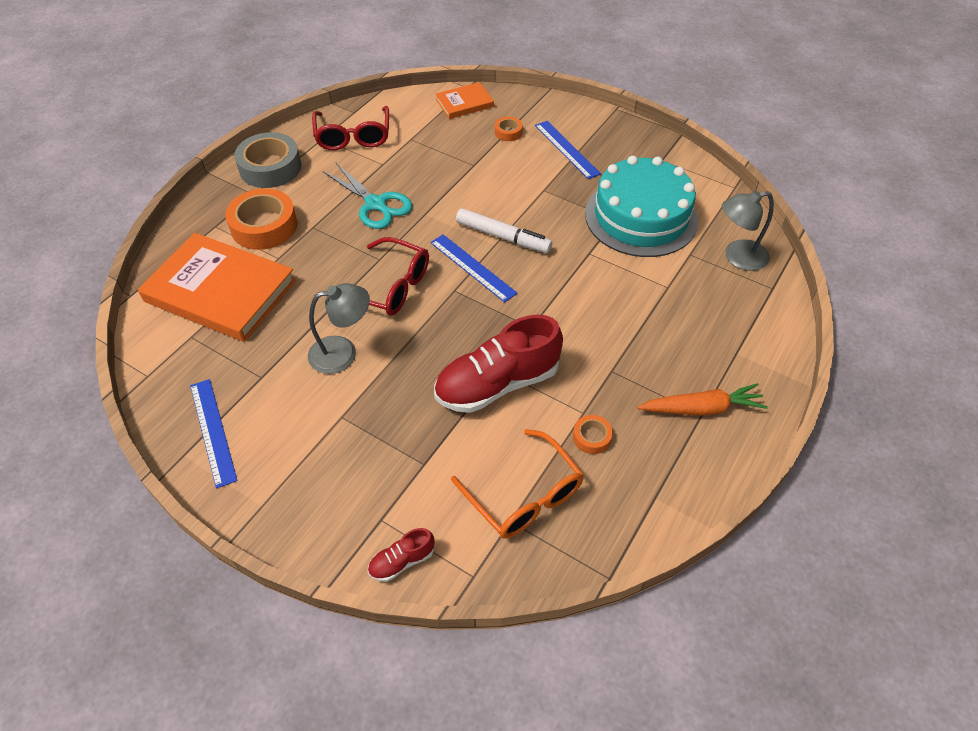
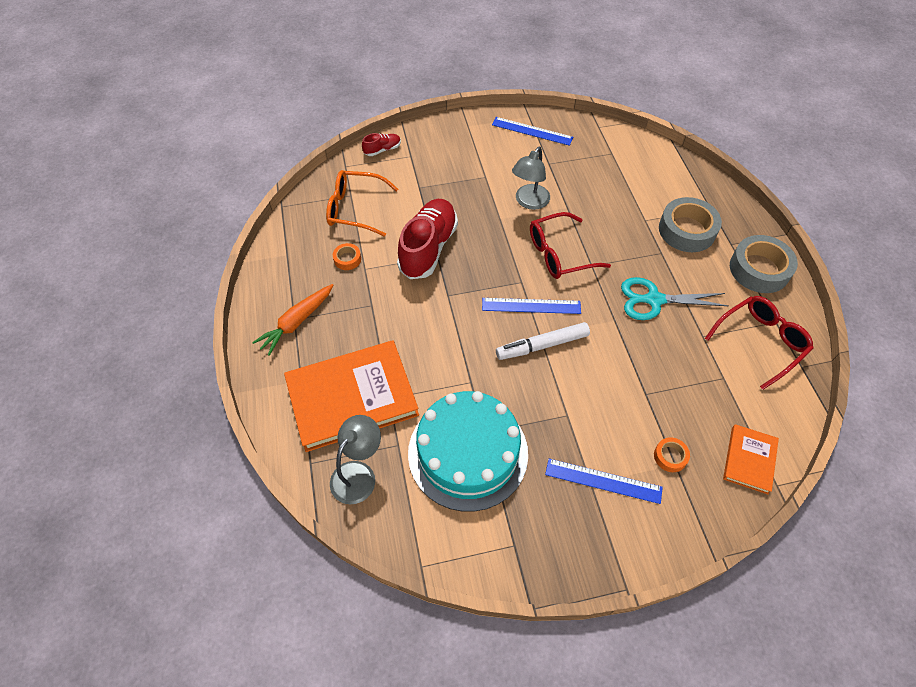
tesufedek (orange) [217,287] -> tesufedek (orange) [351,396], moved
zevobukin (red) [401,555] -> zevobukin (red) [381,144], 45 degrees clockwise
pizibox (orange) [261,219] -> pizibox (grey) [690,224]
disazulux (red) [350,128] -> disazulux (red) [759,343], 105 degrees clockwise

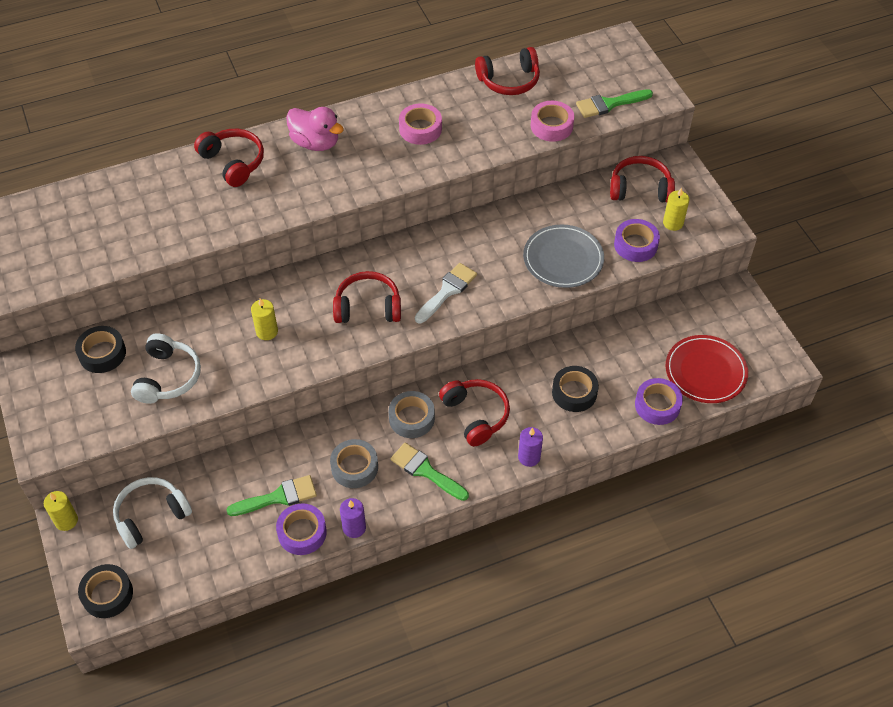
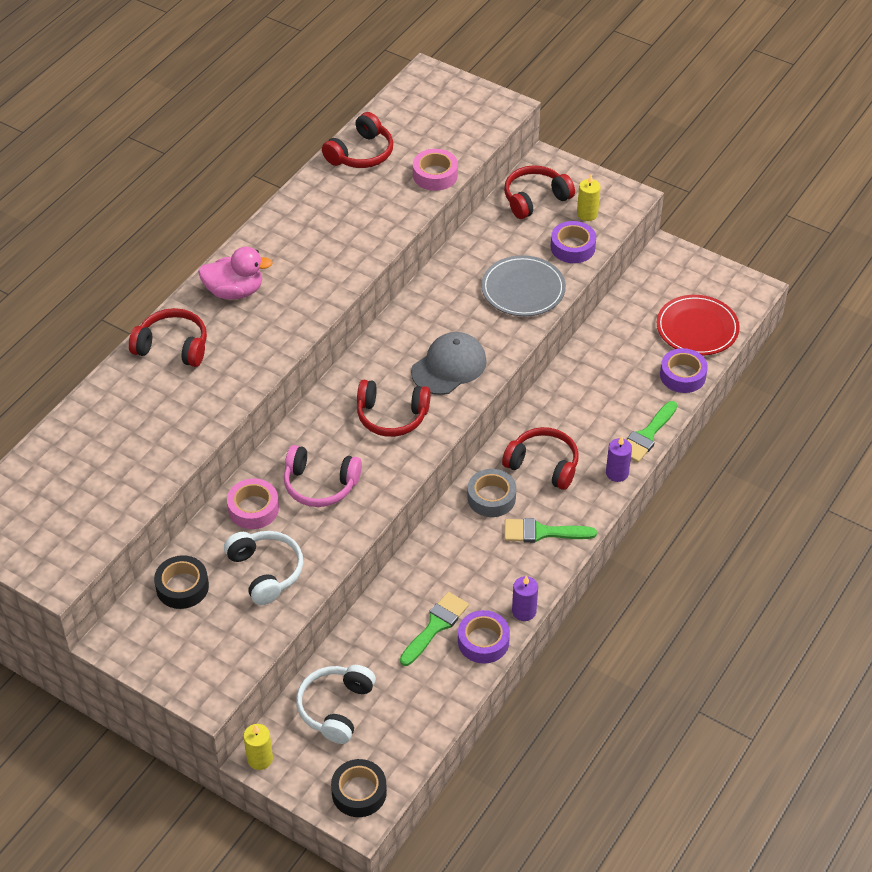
pizibox (pink) [420,124] -> pizibox (pink) [253,503], moved
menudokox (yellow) [264,319] -> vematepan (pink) [323,476]
vematepan (red) [367,297] -> vematepan (red) [394,408], 135 degrees counterclockwise
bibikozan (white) [446,293] -> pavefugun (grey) [449,363]
bibikozan (green) [614,103] -> bibikozan (green) [652,432], moved
pizibox (grey) [354,463] -> none
pizibox (black) [575,389] -> none

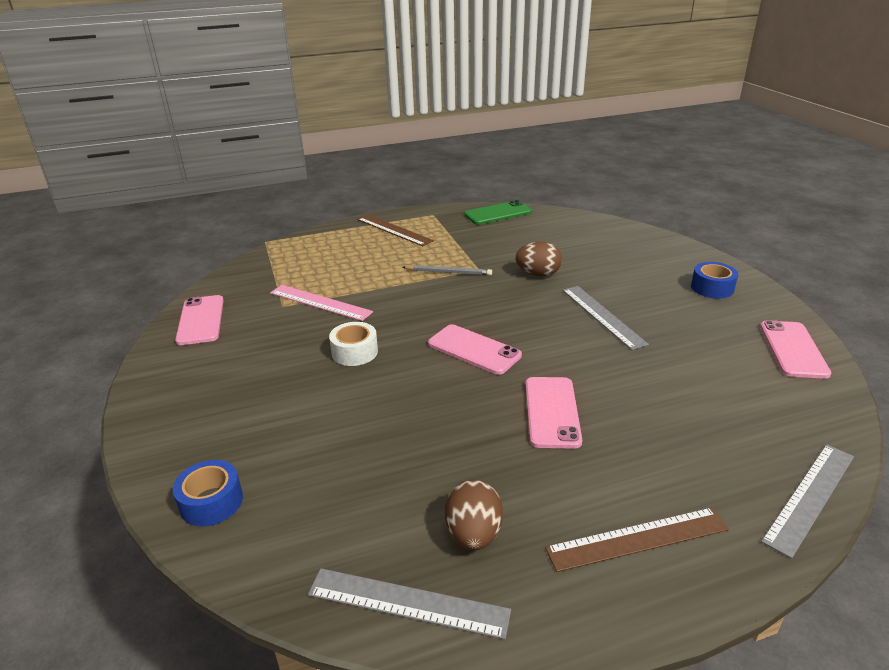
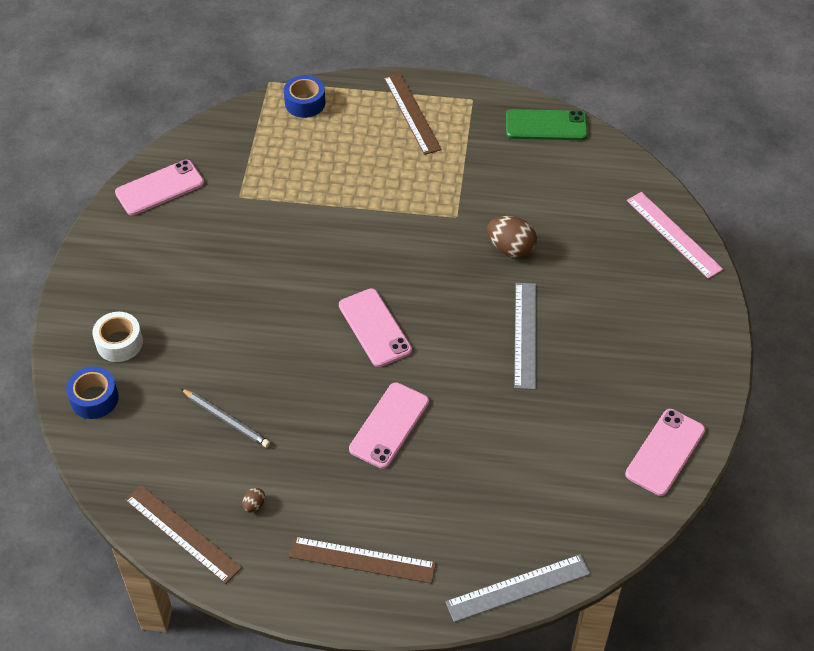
pizibox (white) [353,344] -> pizibox (white) [117,337], moved
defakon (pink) [199,320] -> defakon (pink) [159,187], 45 degrees clockwise
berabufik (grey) [409,603] -> berabufik (brown) [183,534]
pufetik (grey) [447,270] -> pufetik (grey) [225,418], moved
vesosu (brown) [474,514] -> vesosu (brown) [253,500], x0.47
pizibox (blue) [714,280] -> pizibox (blue) [304,96], moved
berabufik (pink) [321,303] -> berabufik (pink) [675,235], moved

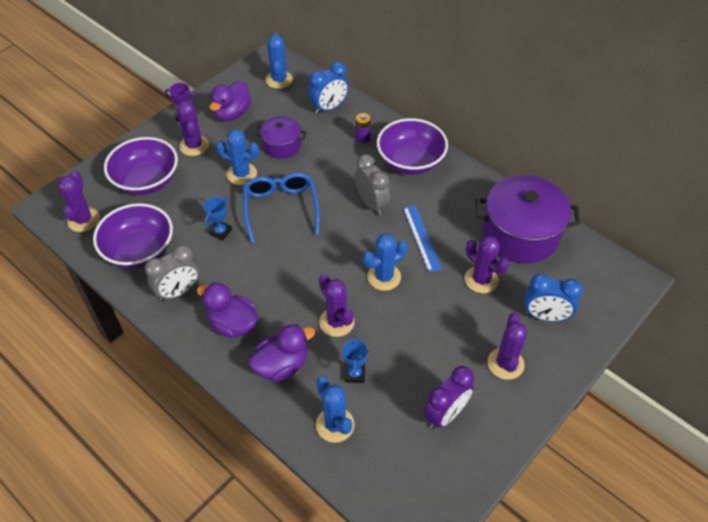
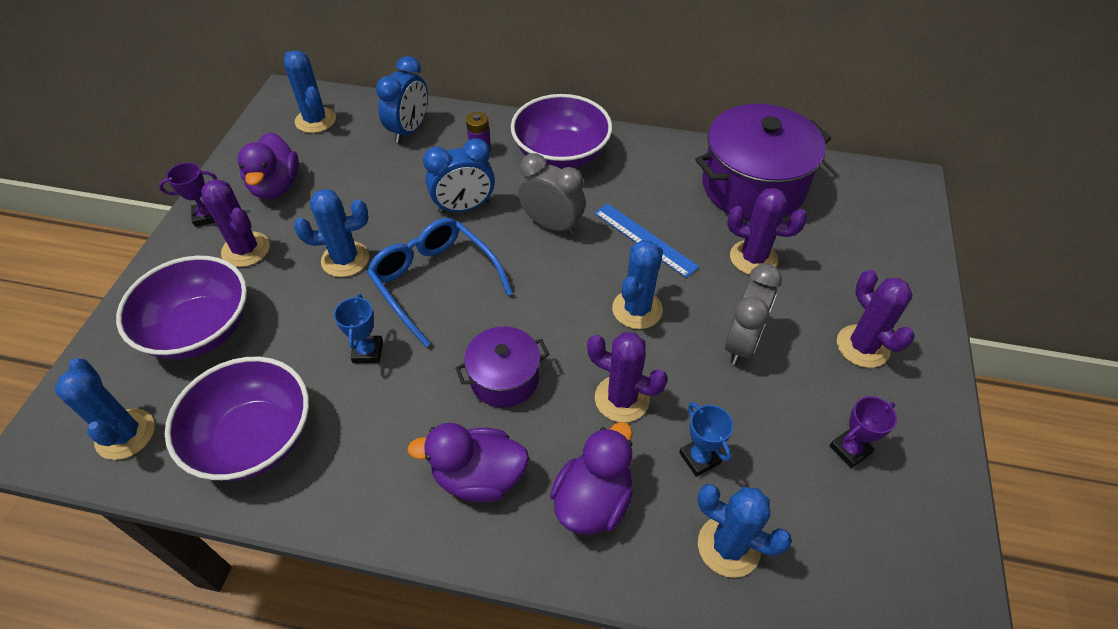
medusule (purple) [79,201] -> medusule (blue) [105,409]
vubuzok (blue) [553,298] -> vubuzok (blue) [459,176], moved
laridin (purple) [280,137] -> laridin (purple) [502,367], moved
vubuzok (grey) [172,273] -> vubuzok (grey) [753,314], moved
vubuzok (purple) [448,397] -> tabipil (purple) [863,432]

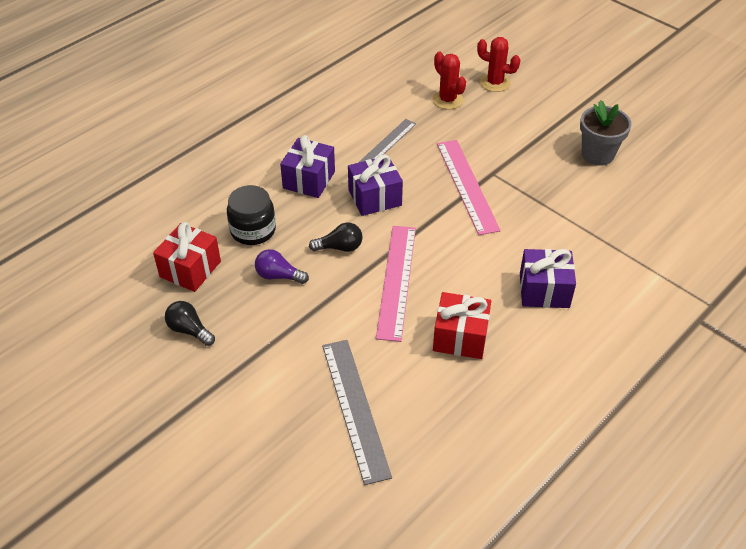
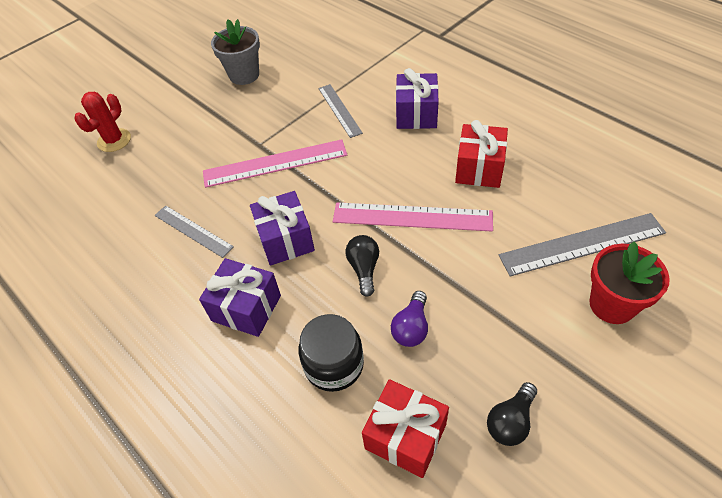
none -> berabufik (grey) [340,111]
none -> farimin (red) [629,283]
medusule (red) [449,80] -> none

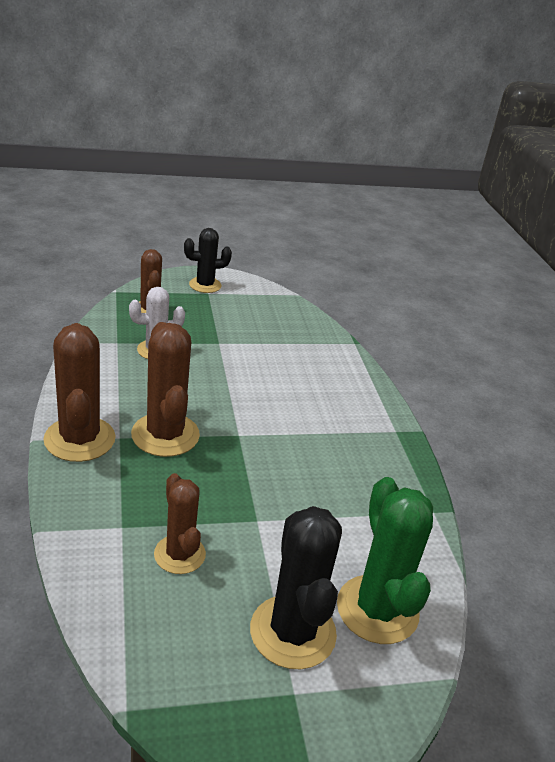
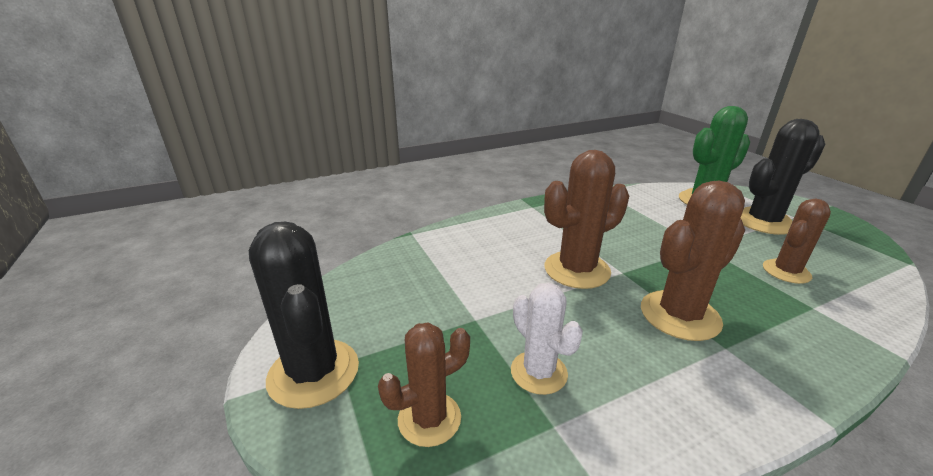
medusule (black) [208,260] -> medusule (black) [304,315], x1.57
medusule (brown) [79,392] -> medusule (brown) [586,219], moved

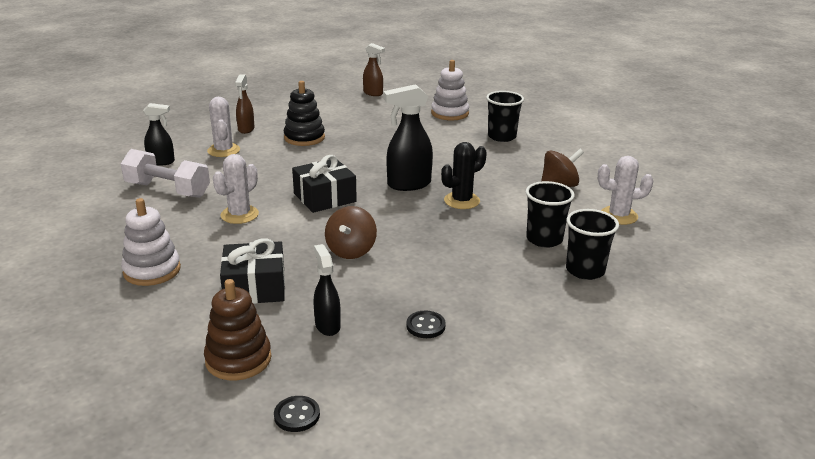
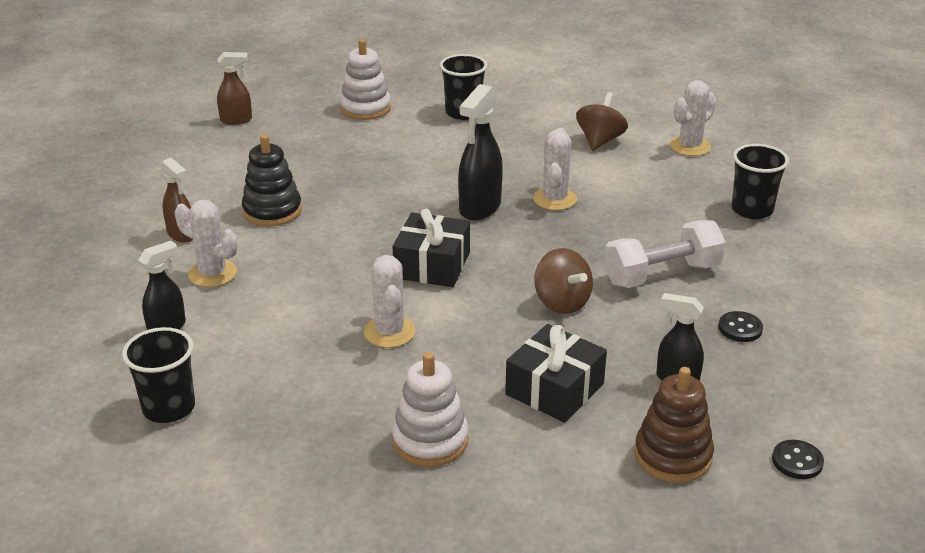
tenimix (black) [550,214] -> tenimix (black) [158,375], moved
medusule (black) [464,175] -> medusule (white) [555,169]
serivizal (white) [165,173] -> serivizal (white) [665,254], moved

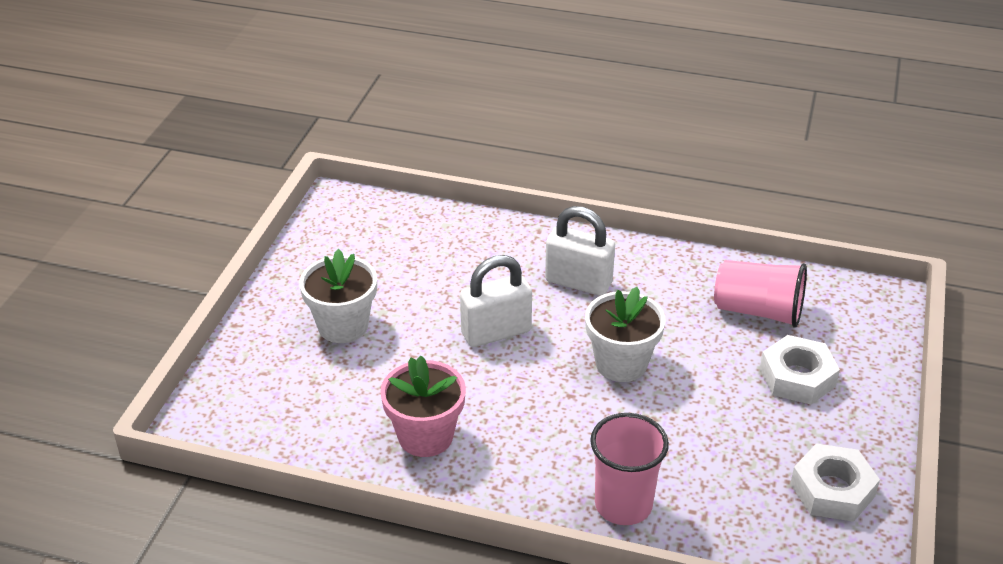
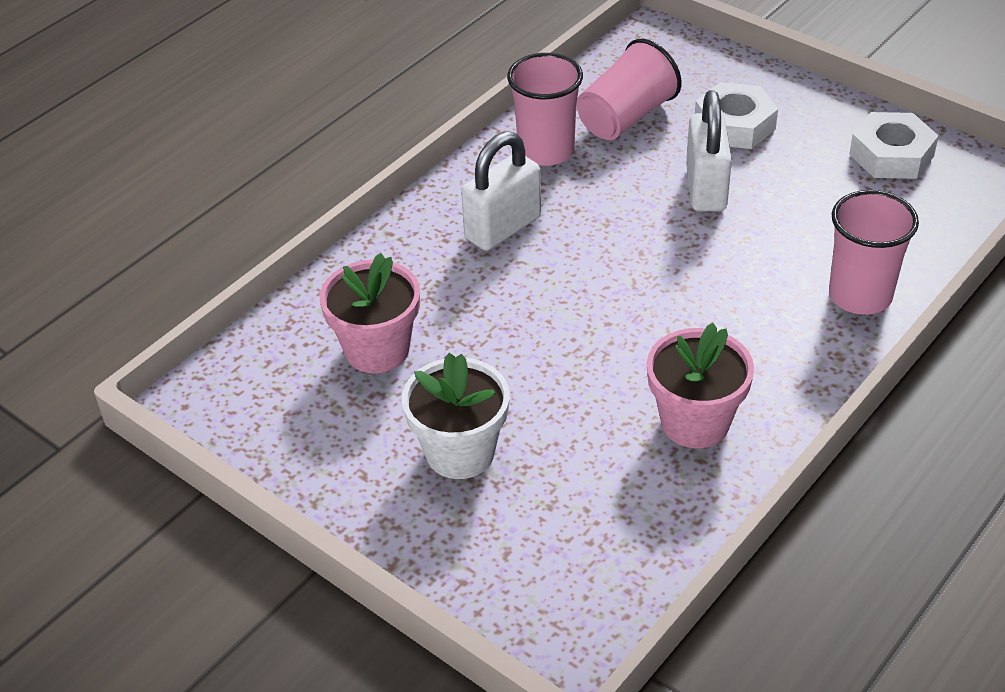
none -> farimin (pink) [370,313]
none -> tenimix (pink) [545,109]
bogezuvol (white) [496,301] -> bogezuvol (white) [709,151], moved
farimin (white) [625,334] -> none

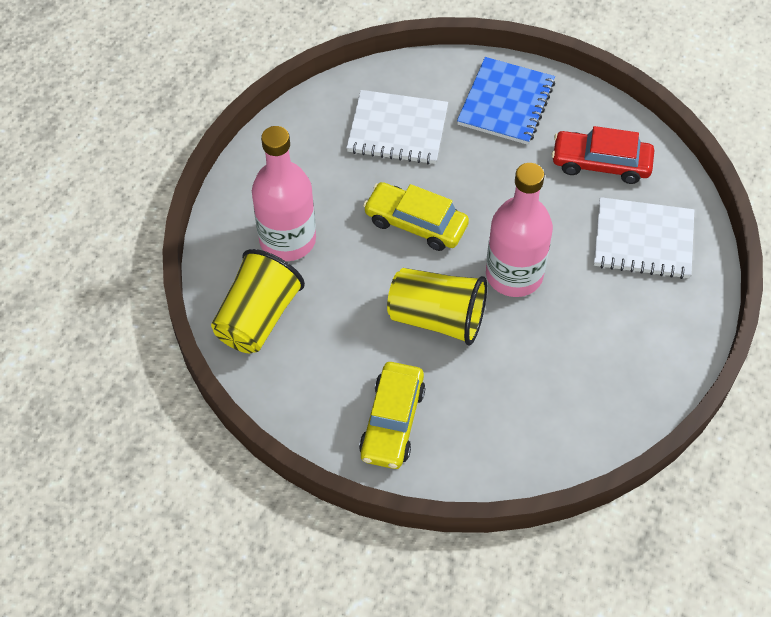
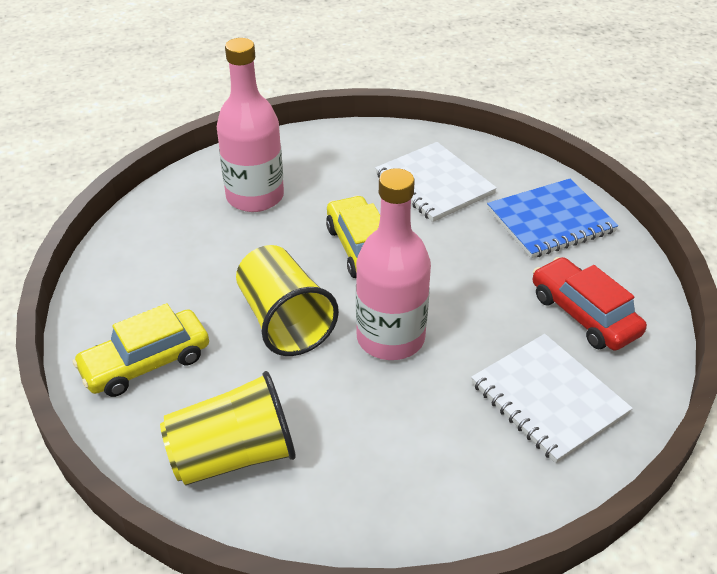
tenimix (yellow) [258,301] -> tenimix (yellow) [228,428], moved

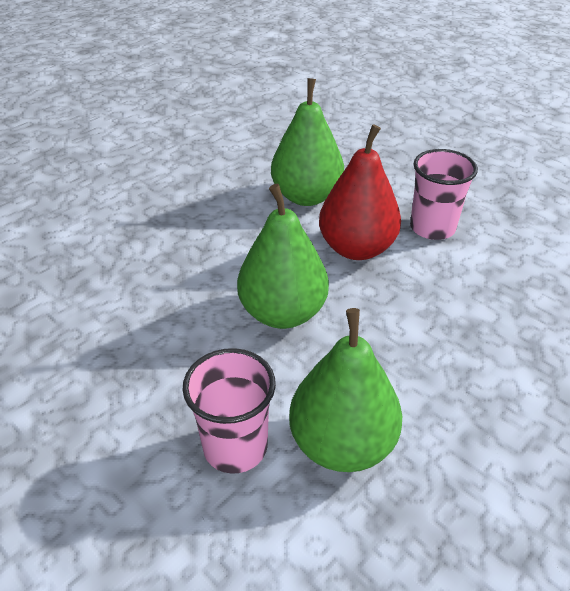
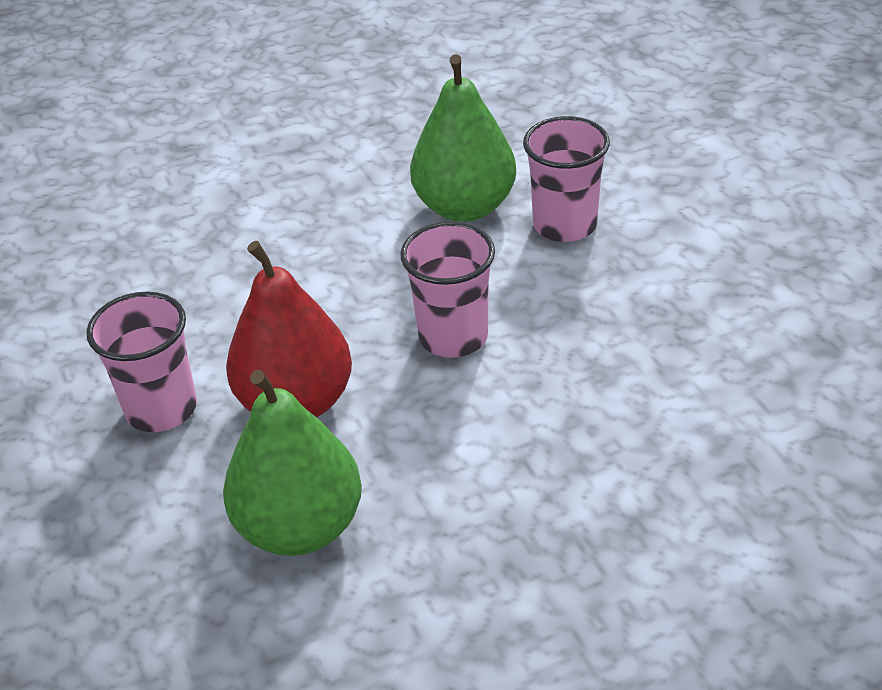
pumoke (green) [283,256] -> tenimix (pink) [447,289]

